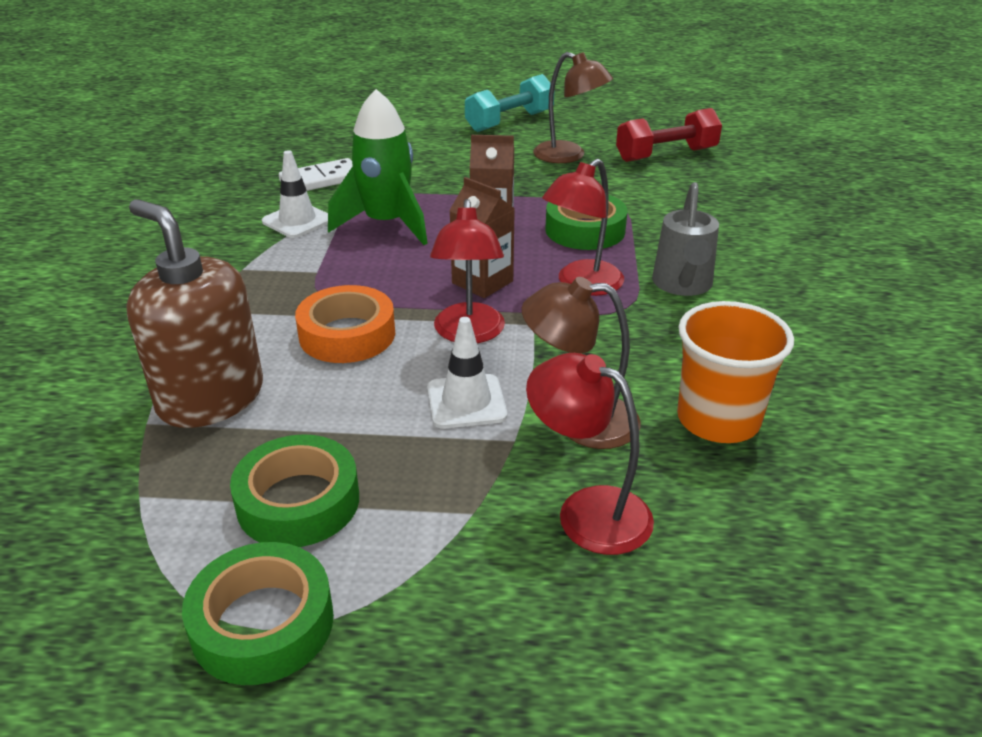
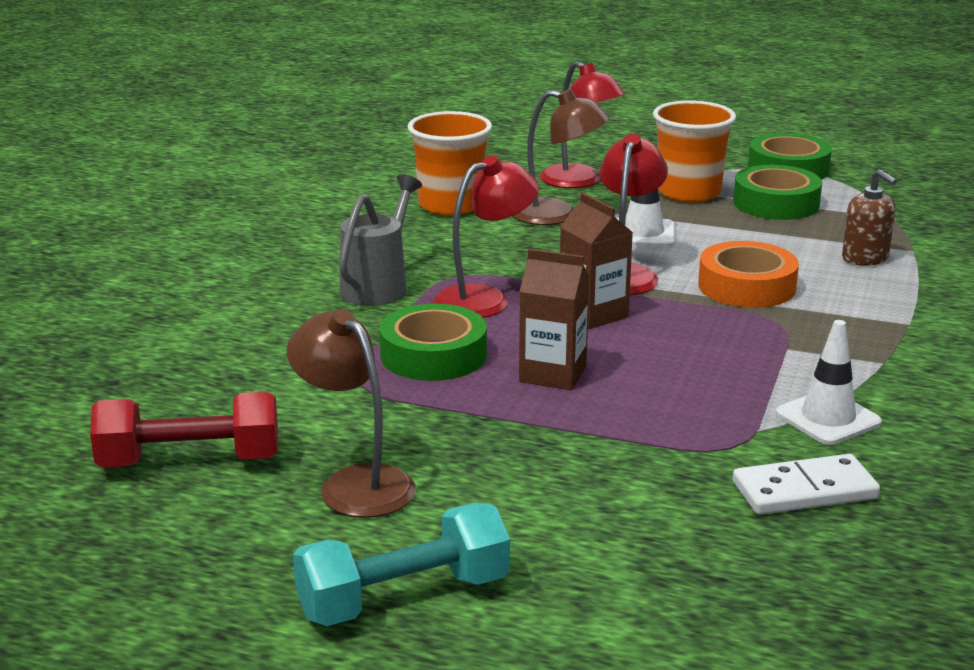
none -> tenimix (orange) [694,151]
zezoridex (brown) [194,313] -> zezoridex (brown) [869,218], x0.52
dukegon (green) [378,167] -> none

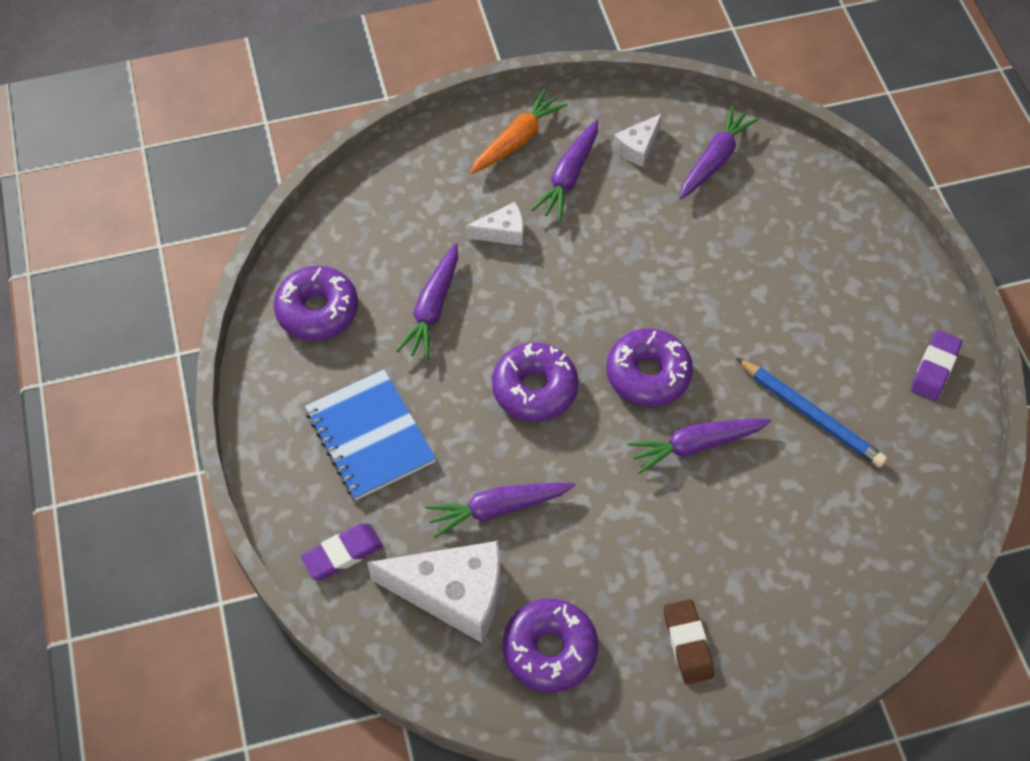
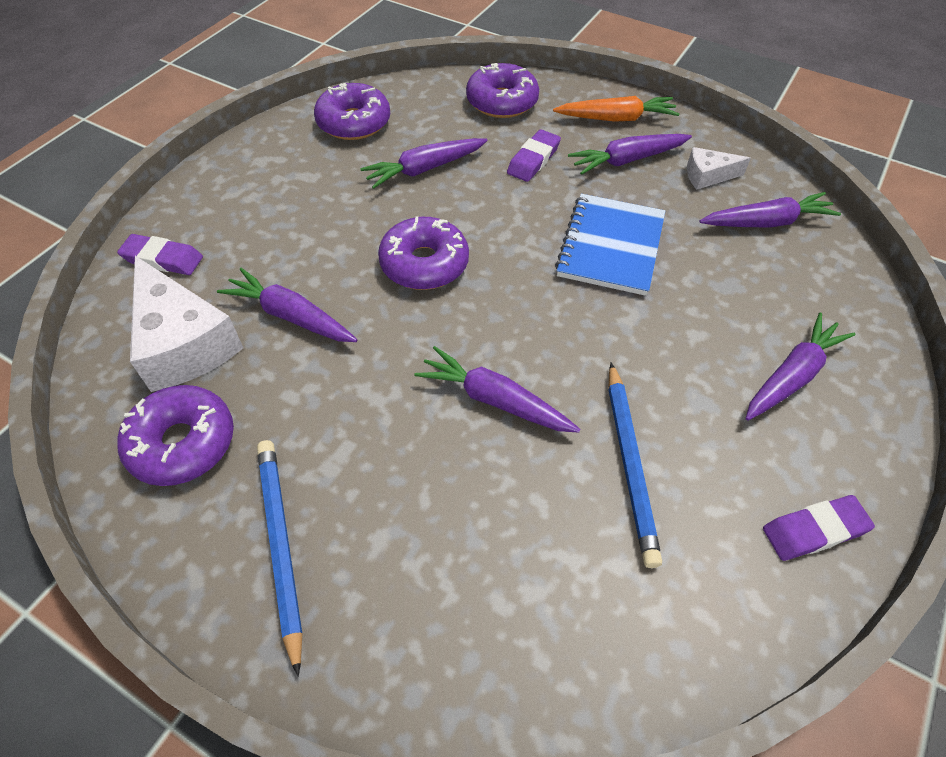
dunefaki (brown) [689,642] -> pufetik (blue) [280,558]
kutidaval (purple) [649,367] -> kutidaval (purple) [502,90], moved
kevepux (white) [494,224] -> dunefaki (purple) [534,155]
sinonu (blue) [370,434] -> sinonu (blue) [610,245], moved
none -> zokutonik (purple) [800,367]

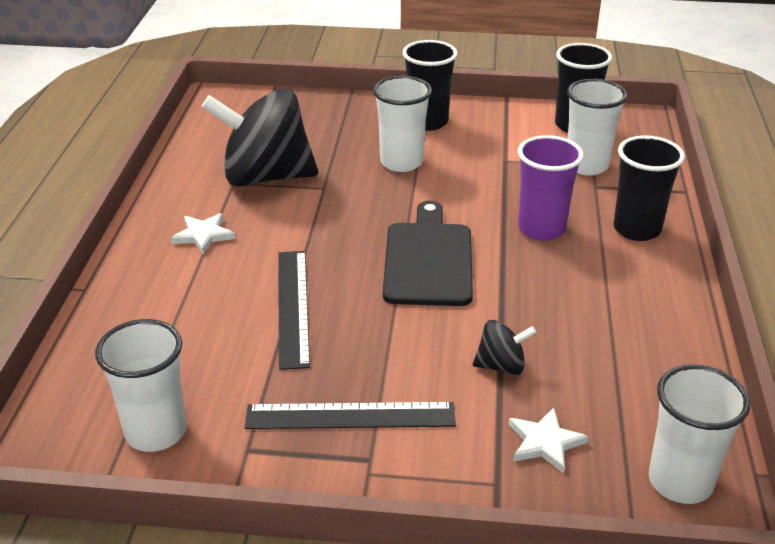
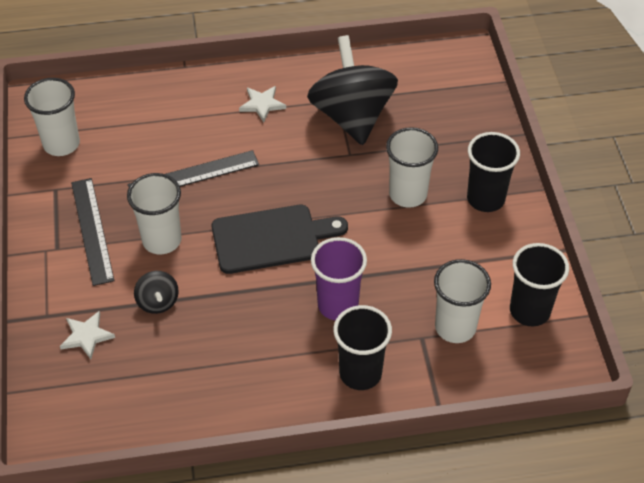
tenimix (white) [699,434] -> tenimix (white) [154,213], moved

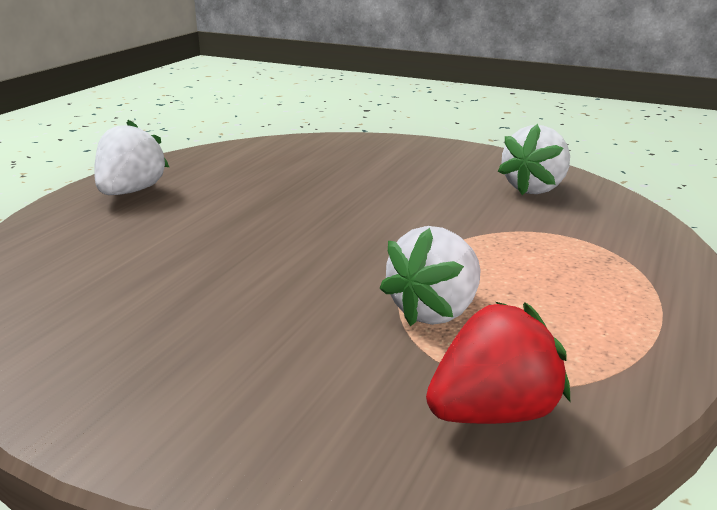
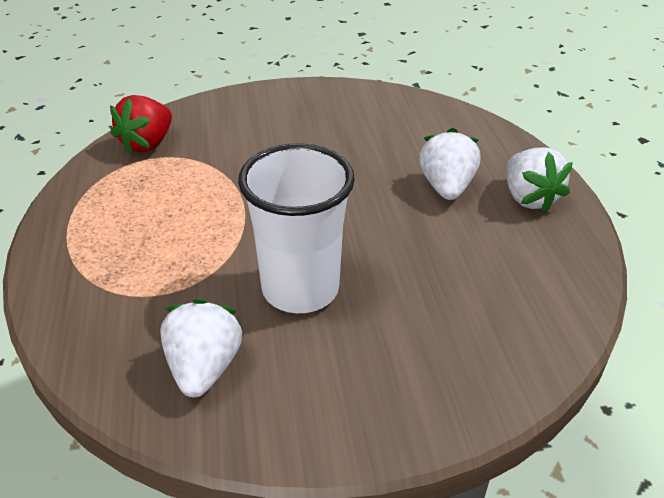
none -> tenimix (white) [296,228]
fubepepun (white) [430,276] -> fubepepun (white) [449,164], moved

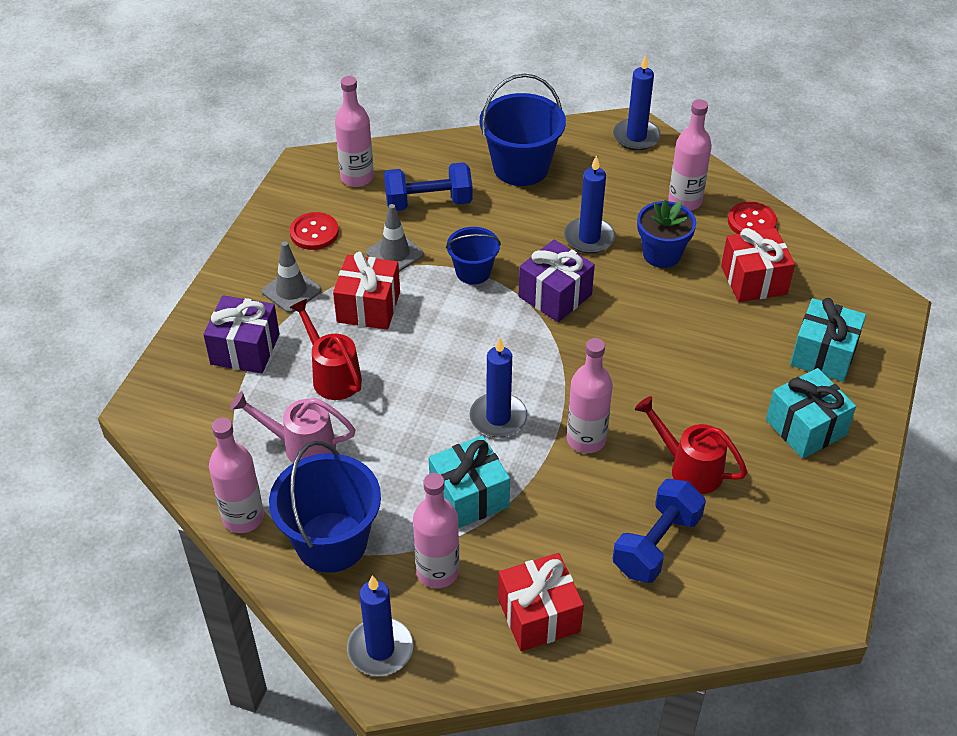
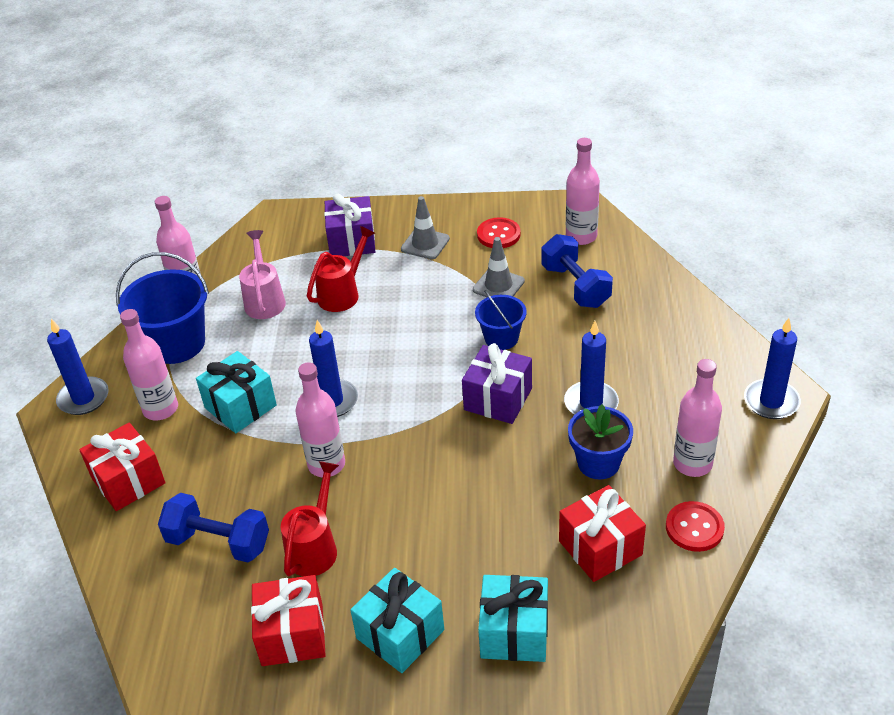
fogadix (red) [366,291] -> fogadix (red) [288,620], moved
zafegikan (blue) [523,130] -> none

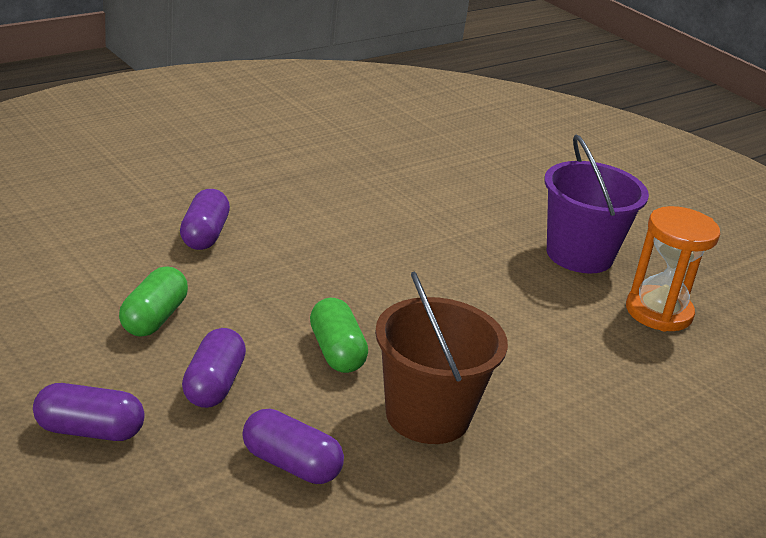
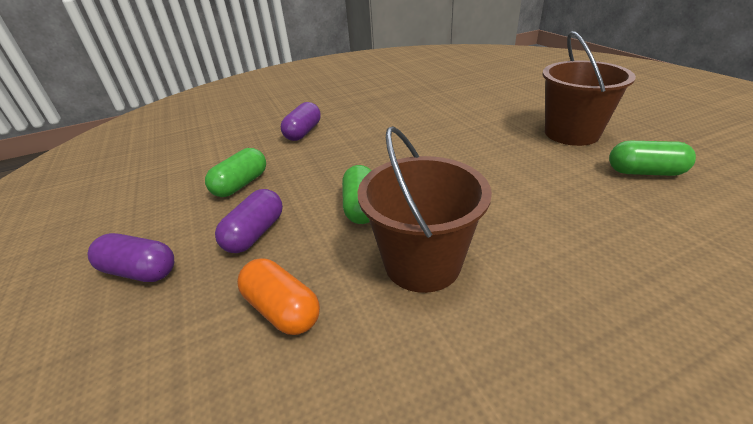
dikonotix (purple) [293,446] -> dikonotix (orange) [278,296]
zafegikan (purple) [596,203] -> zafegikan (brown) [589,88]
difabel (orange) [673,269] -> dikonotix (green) [652,158]

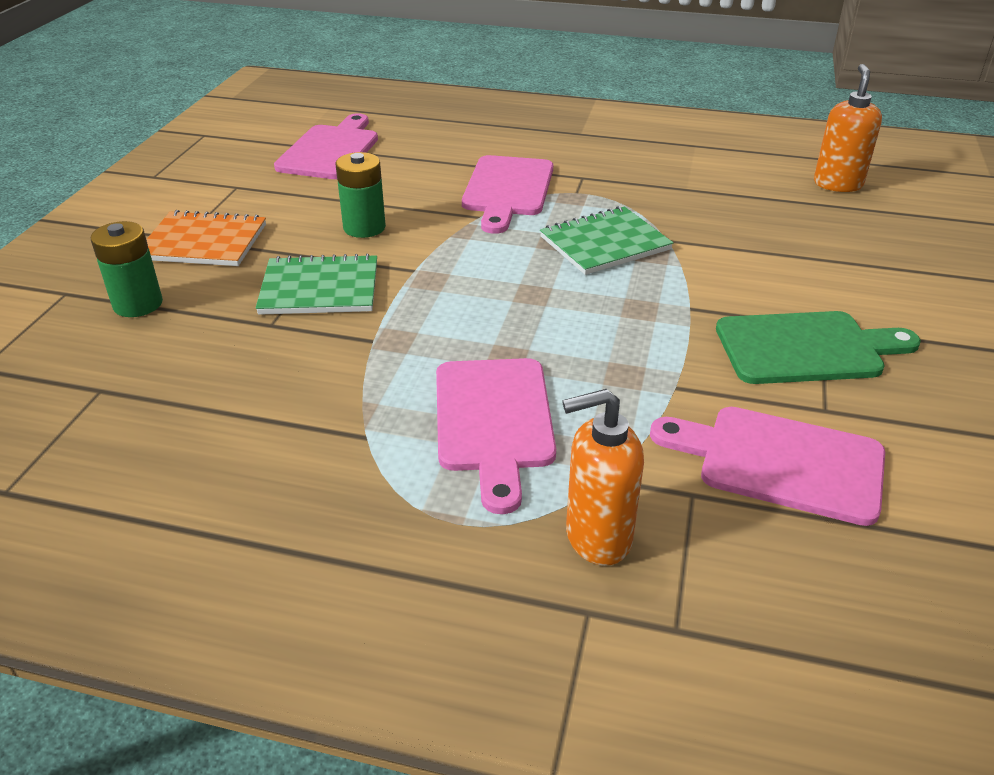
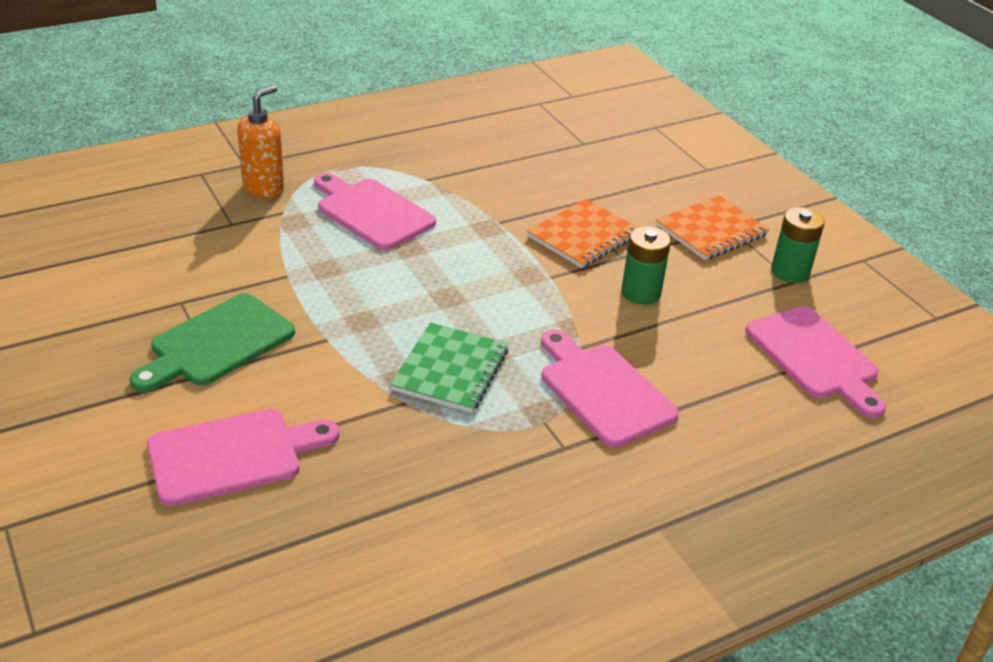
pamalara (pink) [767,466] -> pamalara (pink) [243,457], moved
sinonu (green) [316,284] -> sinonu (orange) [582,233]
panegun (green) [127,269] -> panegun (green) [798,245], moved
zezoridex (orange) [848,128] -> none

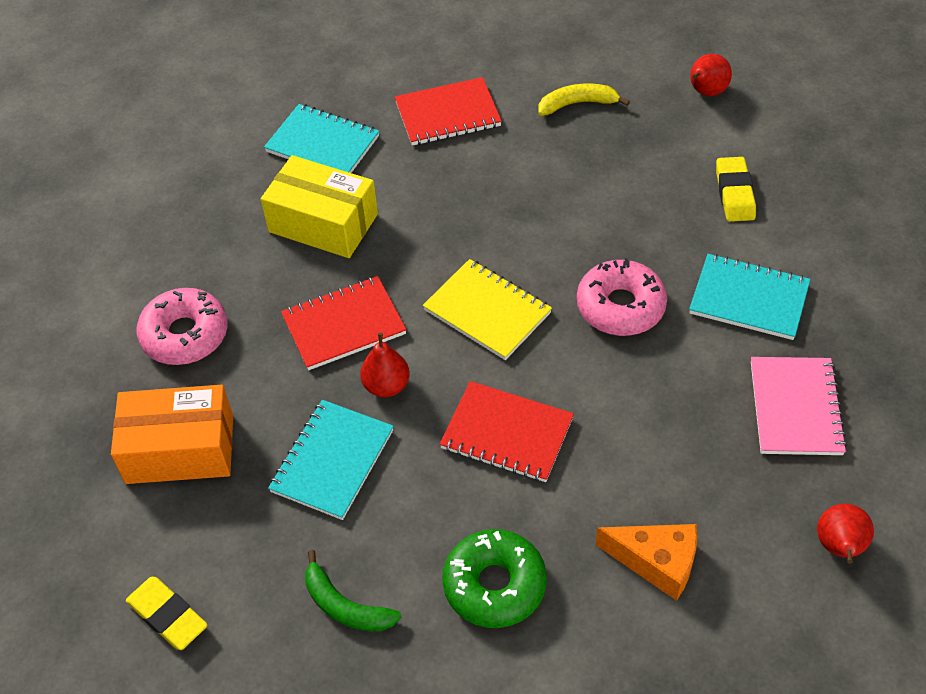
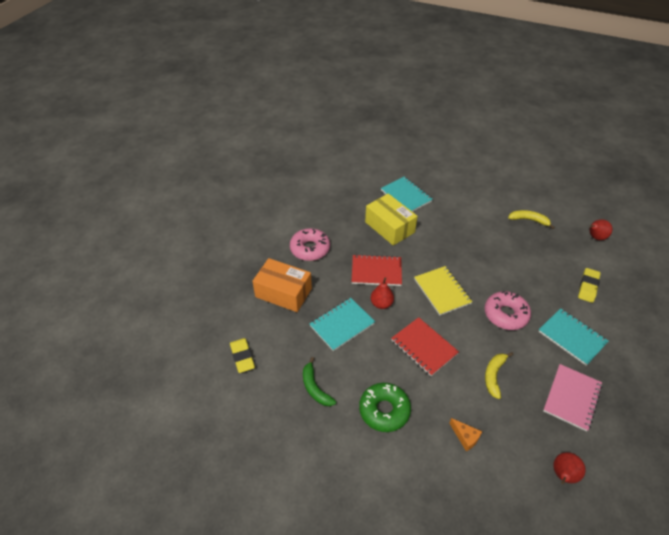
kevepux (orange) [646,562] -> kevepux (orange) [465,434], x0.63
none -> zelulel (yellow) [499,375]
sinonu (red) [448,111] -> none

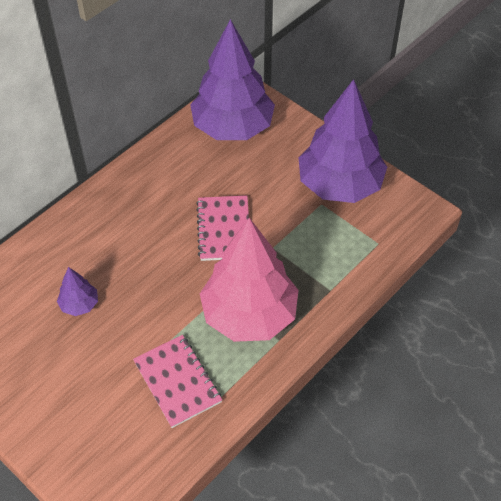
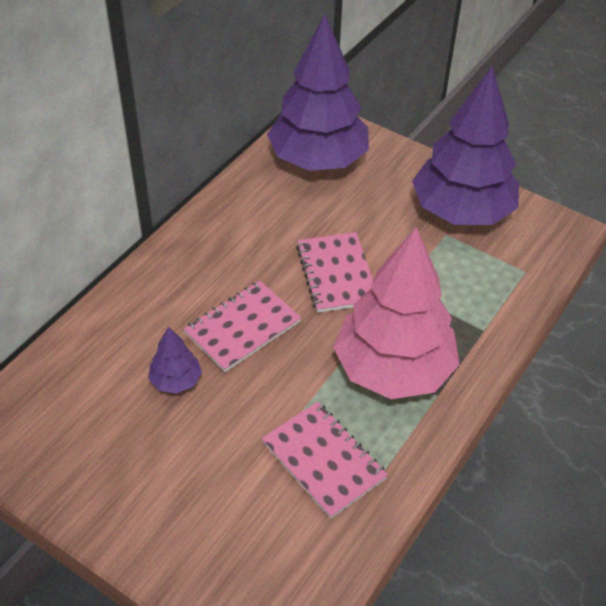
none -> sinonu (pink) [242,326]

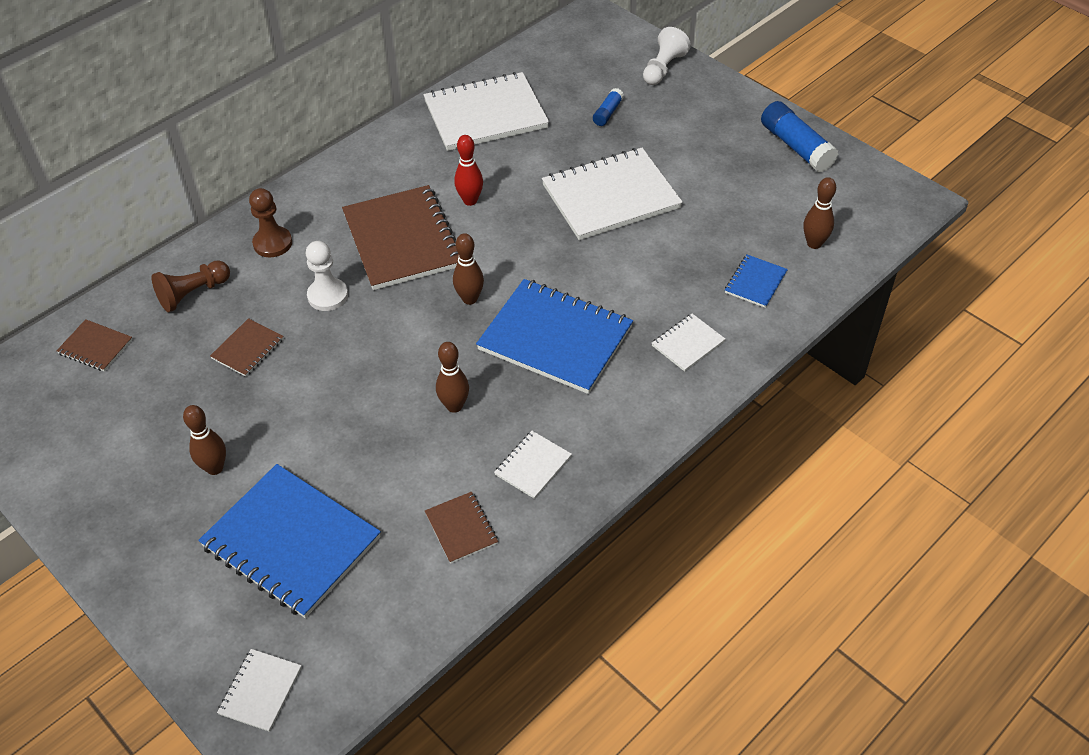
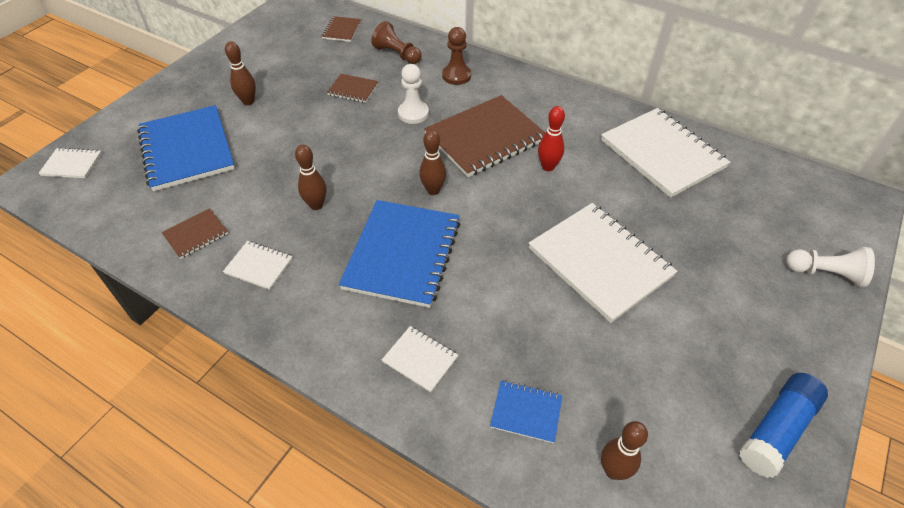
sinonu (blue) [289,541] -> sinonu (blue) [186,148], 45 degrees counterclockwise
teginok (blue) [608,107] -> none

